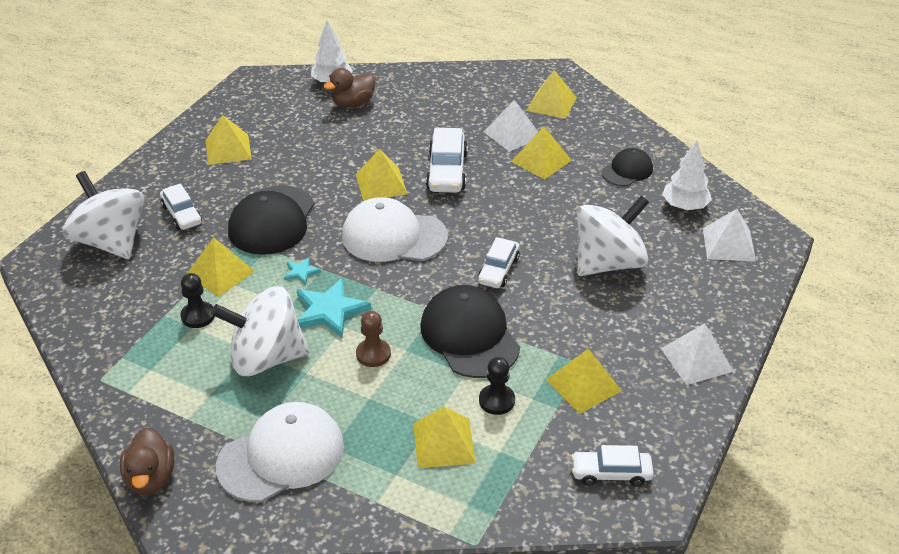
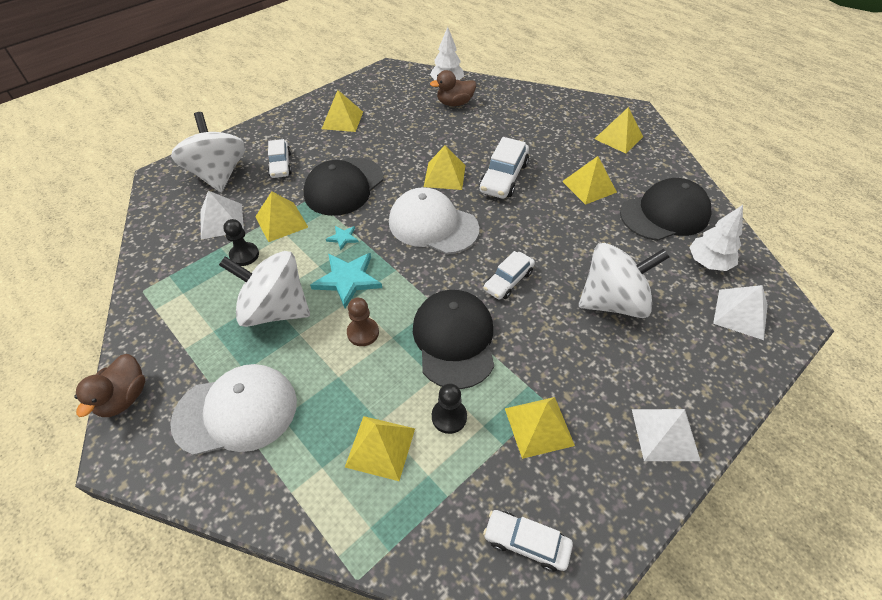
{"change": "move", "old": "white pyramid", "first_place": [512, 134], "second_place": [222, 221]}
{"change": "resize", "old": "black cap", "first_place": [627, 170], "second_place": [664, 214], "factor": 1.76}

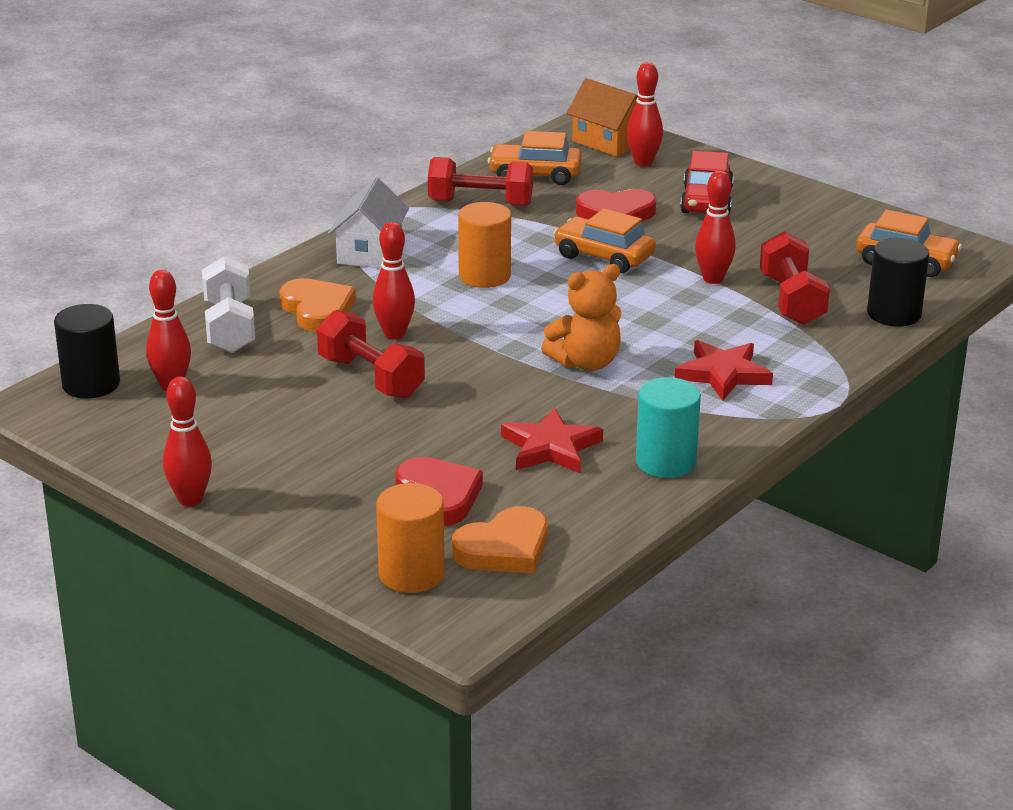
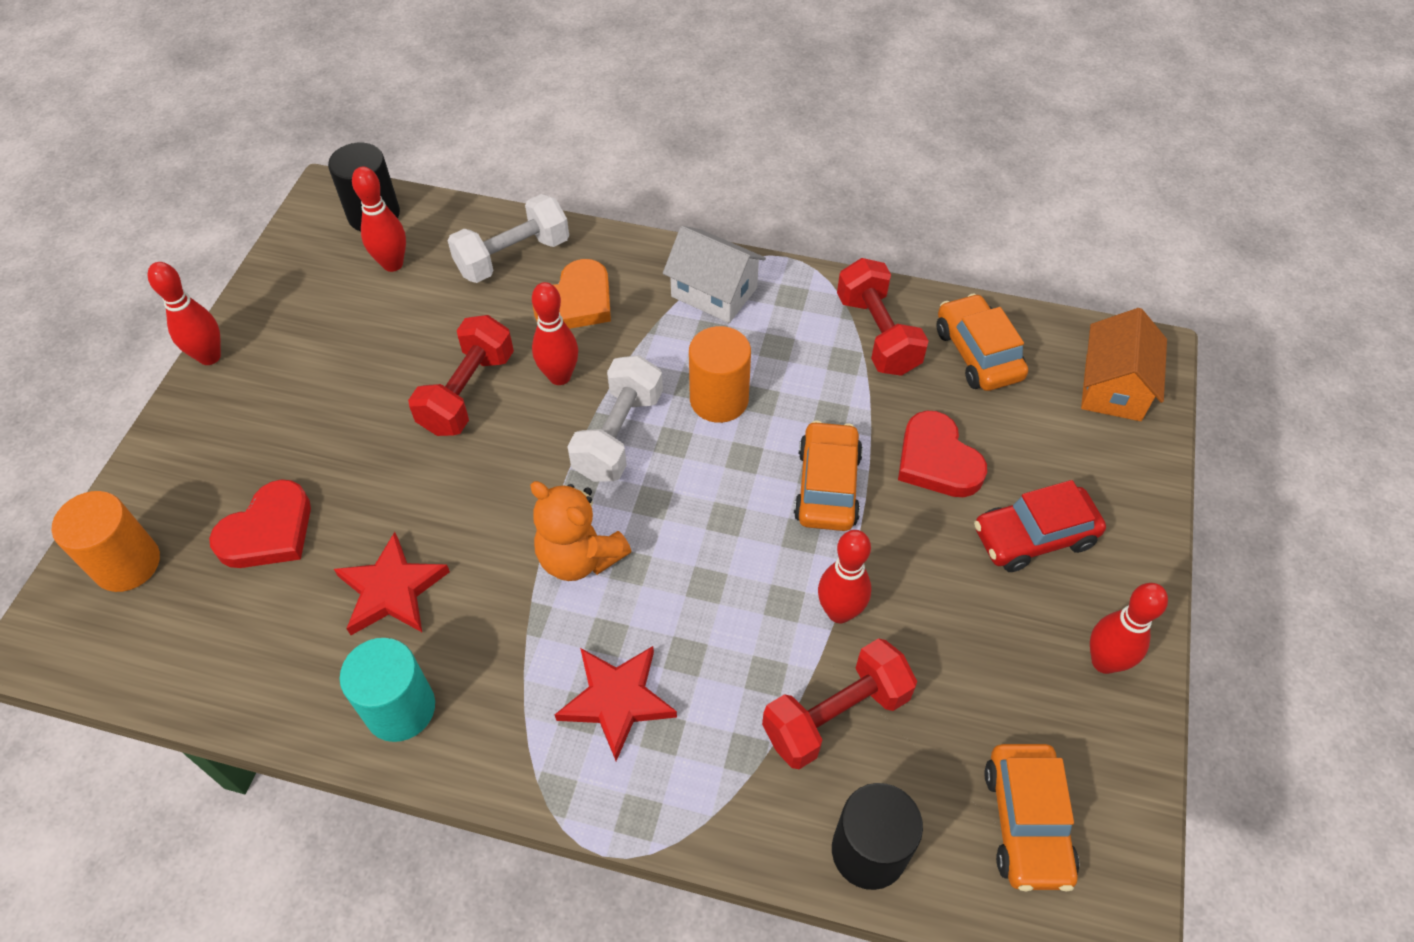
{"change": "delete", "old": "orange heart", "first_place": [504, 548]}
{"change": "insert", "new": "white dumbbell", "second_place": [618, 435]}
{"change": "move", "old": "red bowling pin", "first_place": [643, 162], "second_place": [1104, 661]}
{"change": "rotate", "old": "white house", "first_place": [370, 252], "second_place": [714, 292], "degrees": 45}

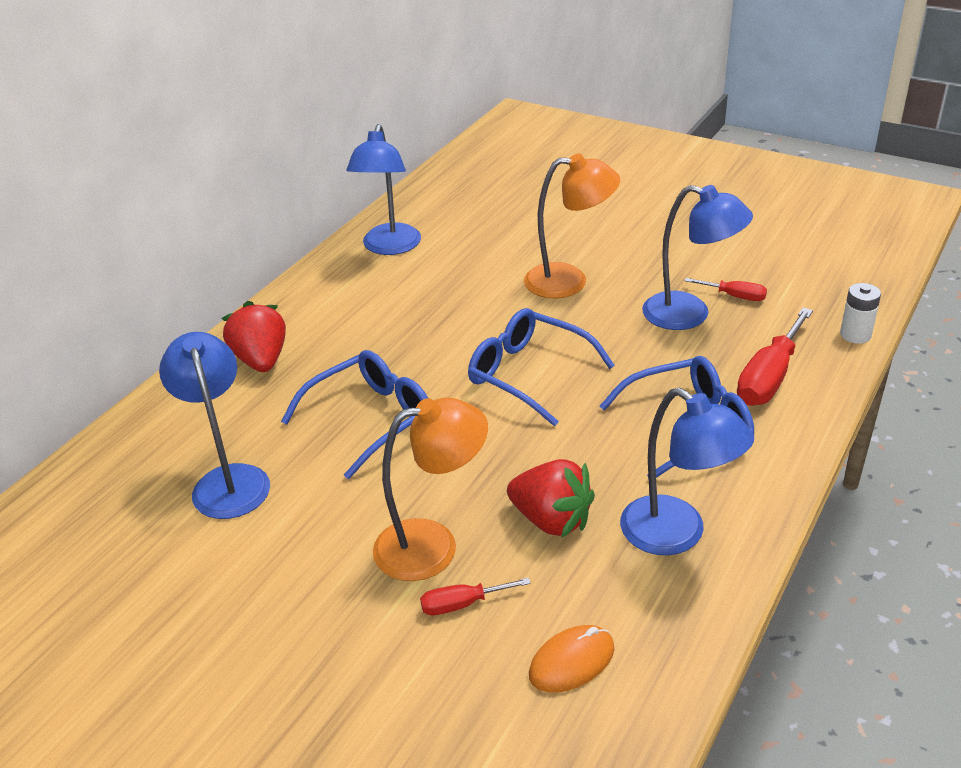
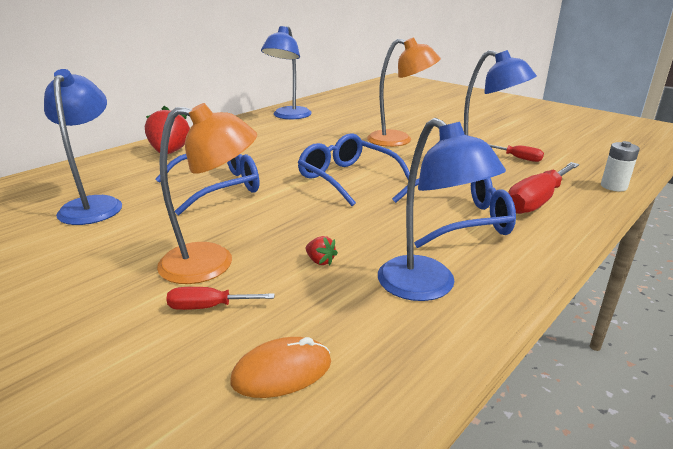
{"change": "resize", "old": "red strawberry", "first_place": [551, 520], "second_place": [320, 261], "factor": 0.44}

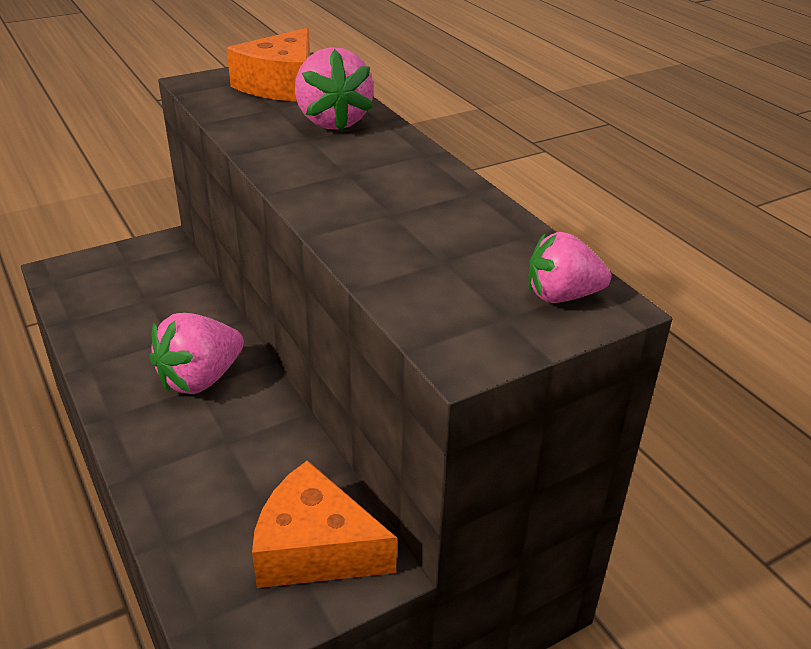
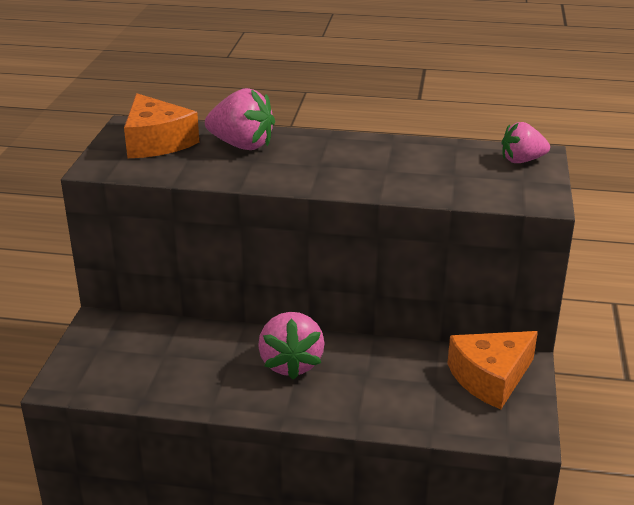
{"change": "rotate", "old": "pink strawberry", "first_place": [561, 296], "second_place": [522, 160], "degrees": 45}

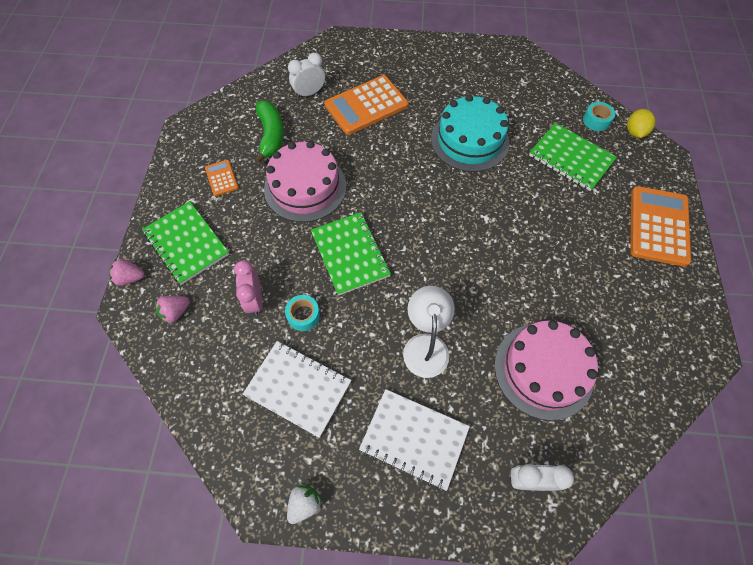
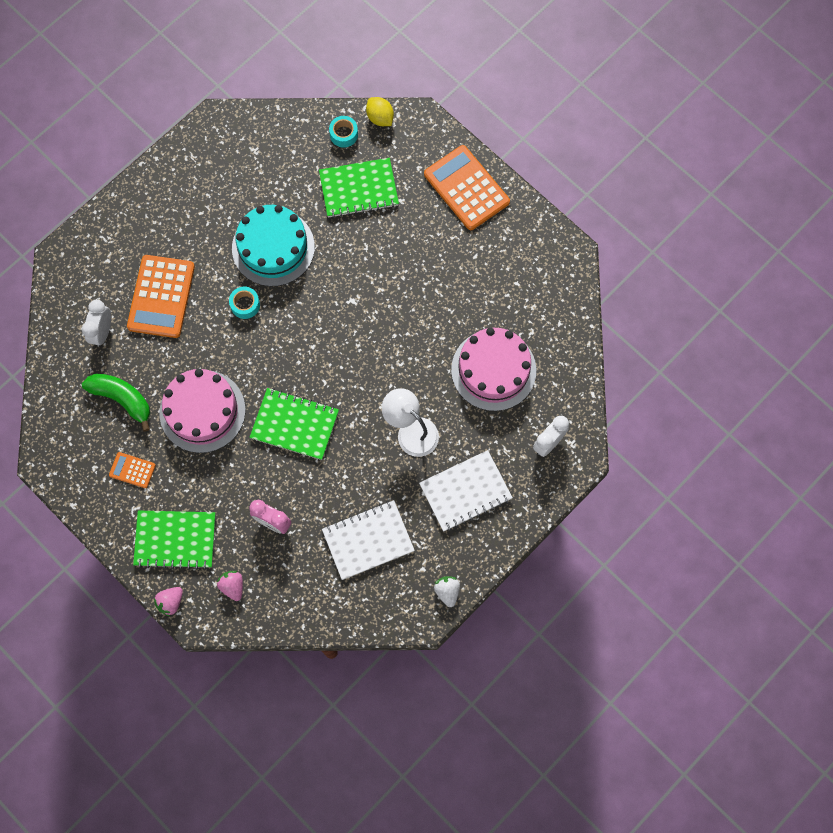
{"change": "move", "old": "turquoise tape", "first_place": [303, 315], "second_place": [245, 305]}
{"change": "rotate", "old": "pink strawberry", "first_place": [176, 312], "second_place": [232, 586], "degrees": 150}

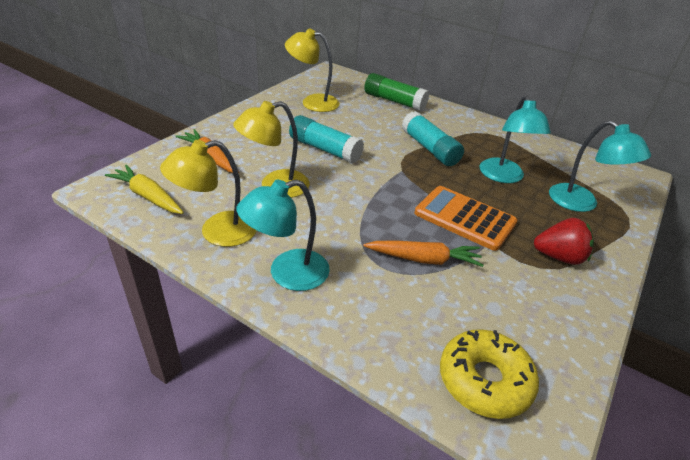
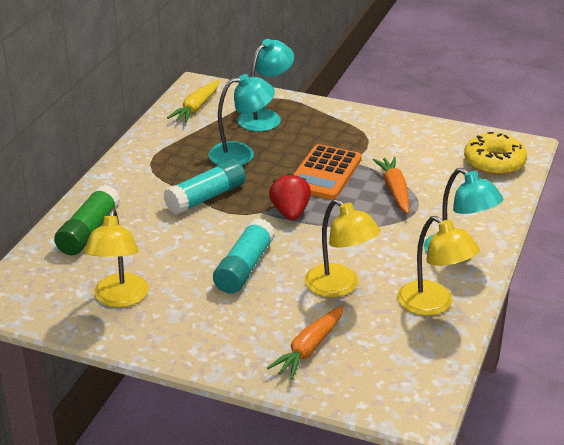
{"change": "move", "old": "yellow carrot", "first_place": [148, 196], "second_place": [196, 108]}
{"change": "move", "old": "red strawberry", "first_place": [559, 257], "second_place": [290, 213]}

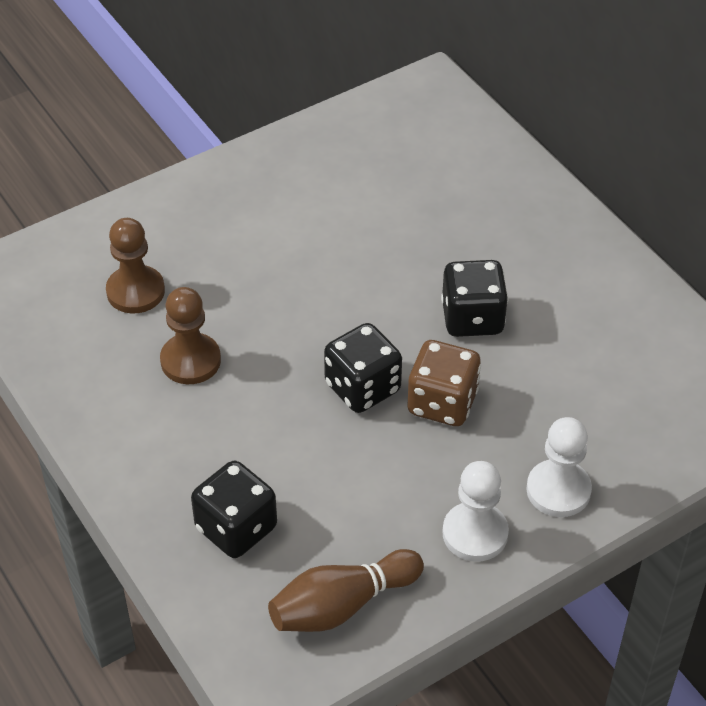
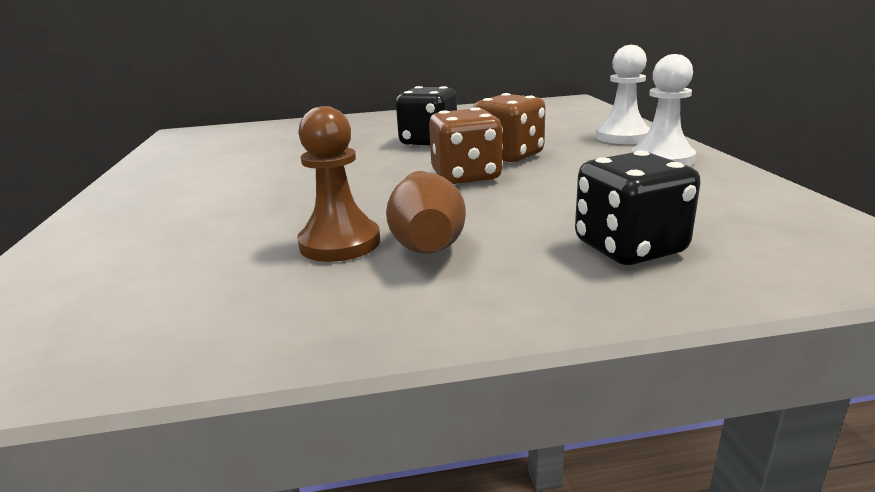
{"change": "delete", "old": "brown pawn", "first_place": [135, 291]}
{"change": "move", "old": "brown bowling pin", "first_place": [341, 605], "second_place": [426, 237]}
{"change": "recolor", "old": "black dice", "new": "brown dice", "first_place": [362, 388], "second_place": [466, 176]}

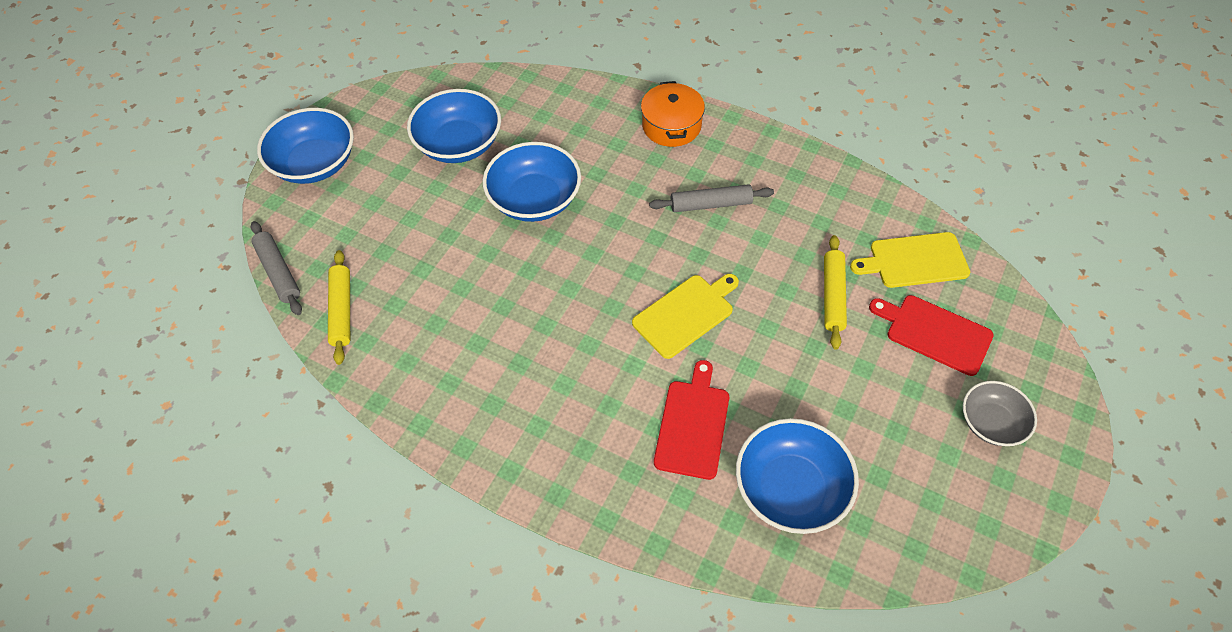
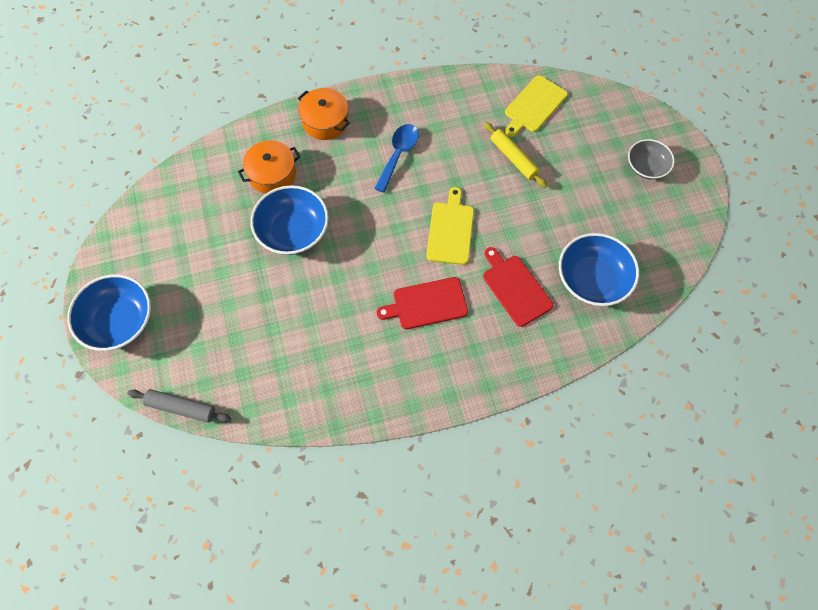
{"change": "delete", "old": "yellow rolling pin", "first_place": [342, 310]}
{"change": "delete", "old": "blue bowl", "first_place": [459, 144]}
{"change": "insert", "new": "orange pot", "second_place": [272, 174]}
{"change": "move", "old": "red cutting board", "first_place": [934, 333], "second_place": [426, 304]}
{"change": "replace", "old": "grey rolling pin", "new": "blue spoon", "first_place": [710, 204], "second_place": [398, 154]}

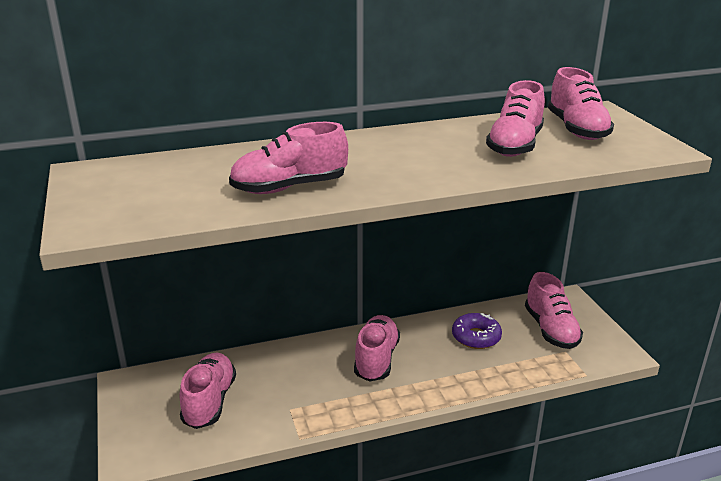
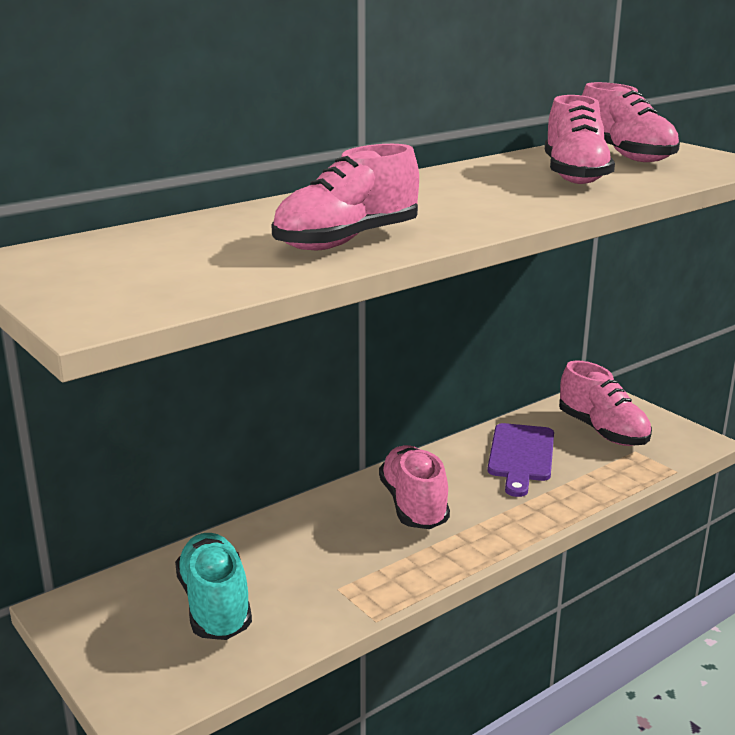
{"change": "replace", "old": "purple donut", "new": "purple cutting board", "first_place": [476, 337], "second_place": [521, 456]}
{"change": "recolor", "old": "pink shoe", "new": "turquoise shoe", "first_place": [209, 402], "second_place": [215, 605]}

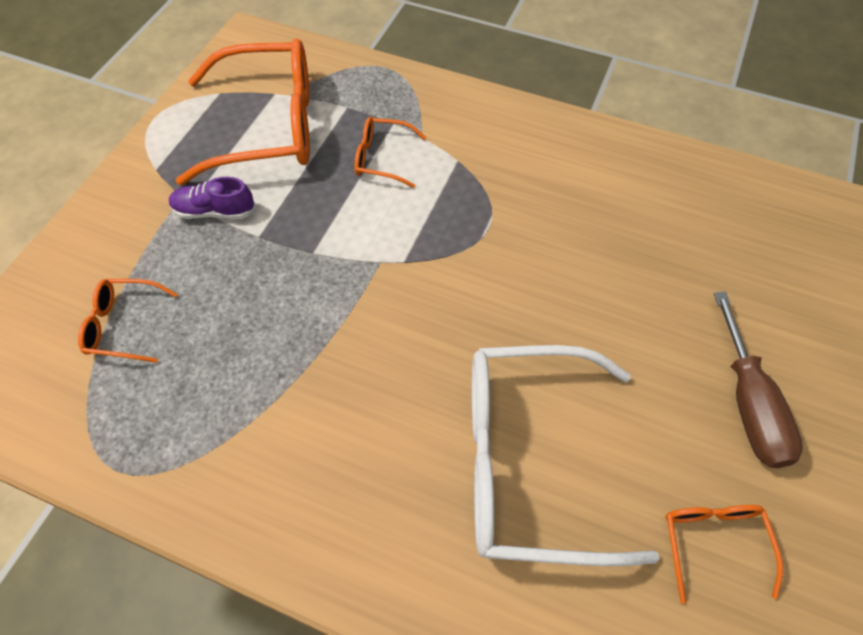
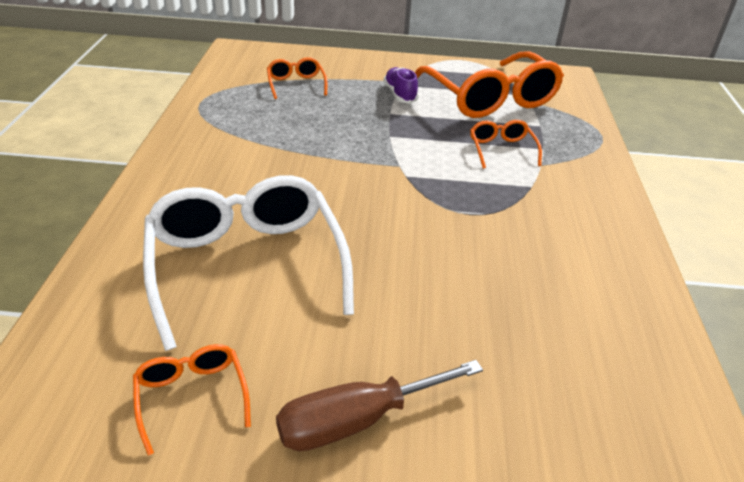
{"change": "rotate", "old": "orange glasses", "first_place": [713, 542], "second_place": [192, 396], "degrees": -90}

